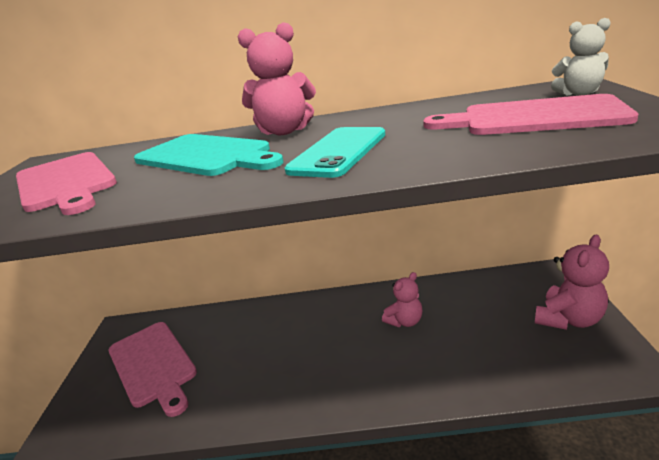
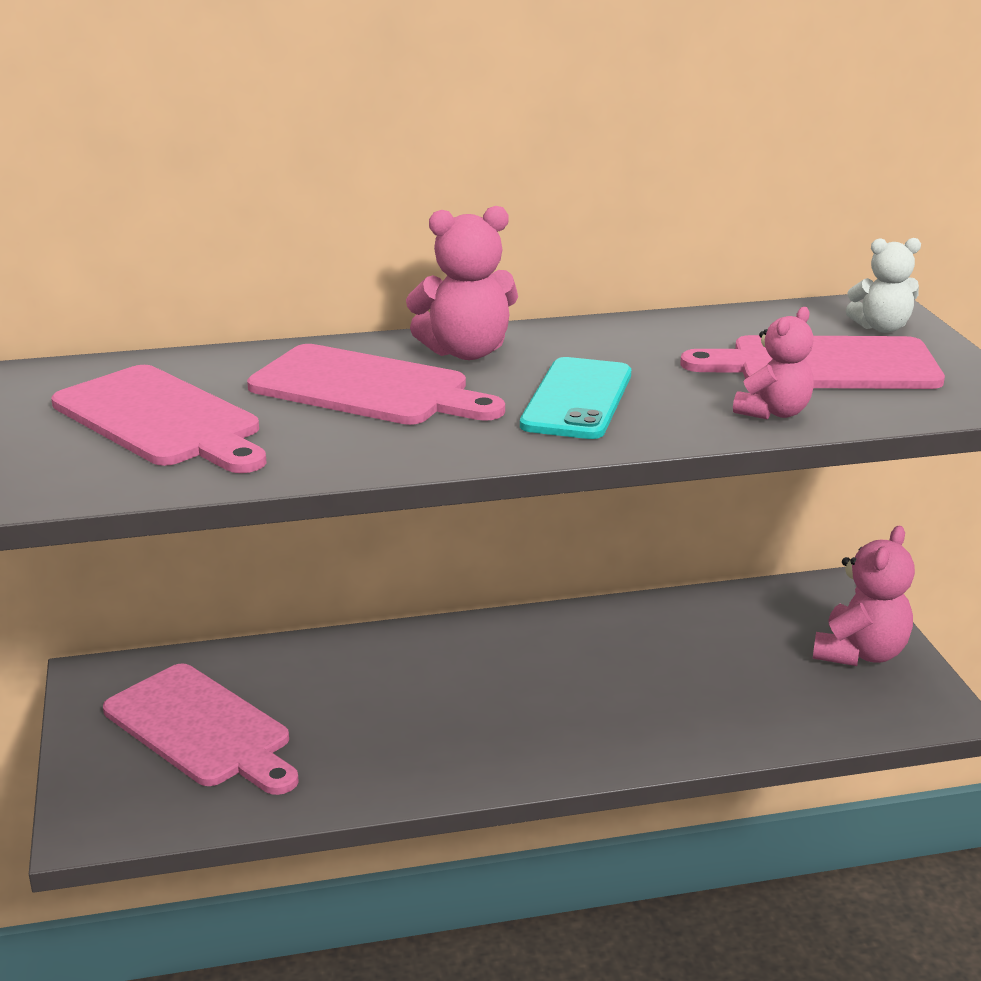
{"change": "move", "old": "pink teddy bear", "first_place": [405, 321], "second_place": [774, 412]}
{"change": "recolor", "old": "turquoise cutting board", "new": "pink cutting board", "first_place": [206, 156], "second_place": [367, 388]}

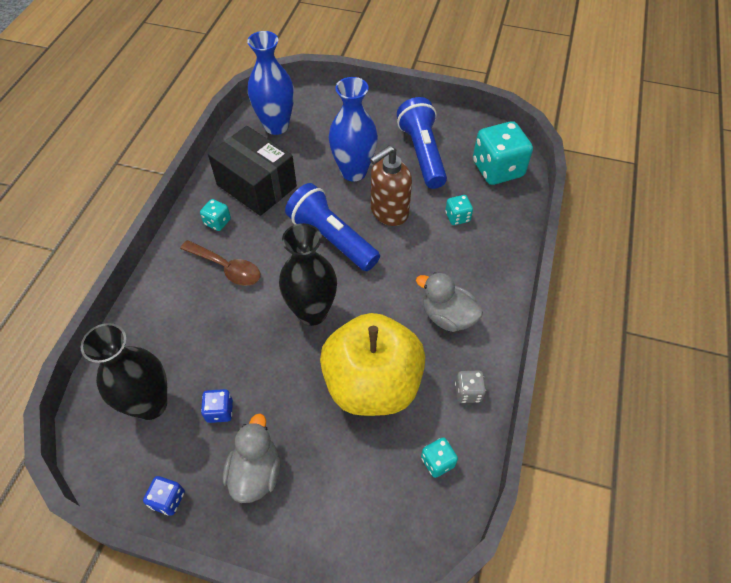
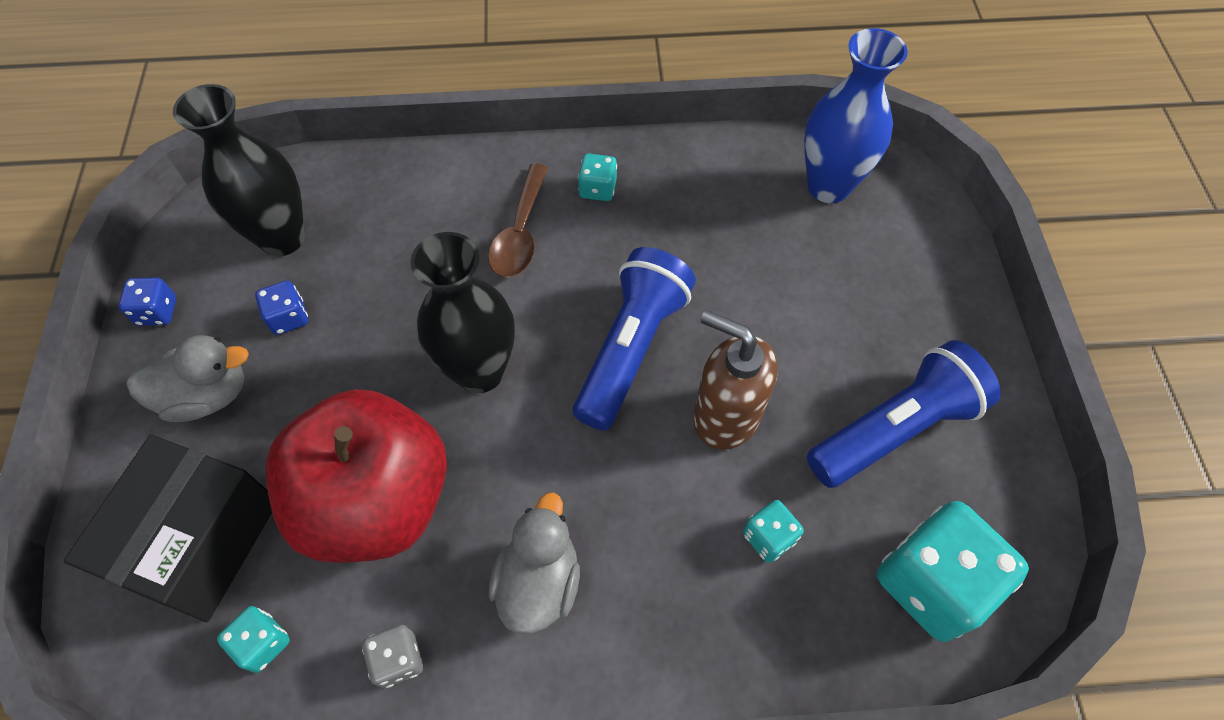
{"change": "delete", "old": "blue vase", "first_place": [353, 172]}
{"change": "move", "old": "black box", "first_place": [256, 185], "second_place": [200, 541]}
{"change": "recolor", "old": "yellow apple", "new": "red apple", "first_place": [372, 384], "second_place": [377, 500]}

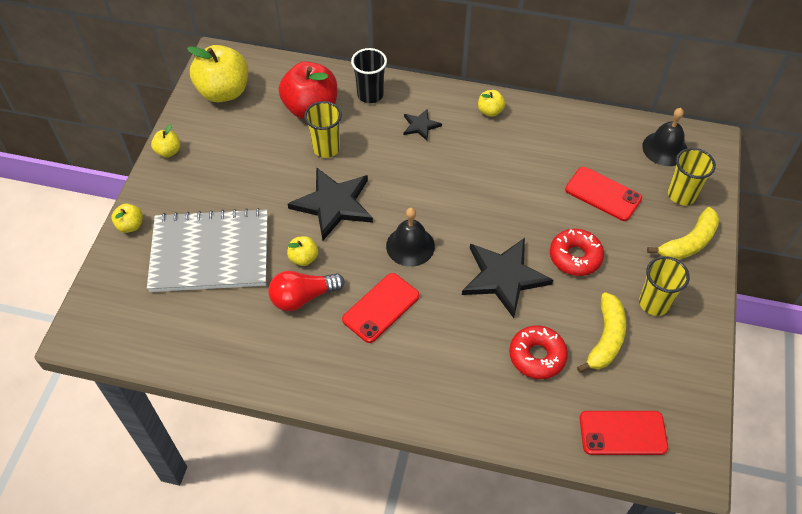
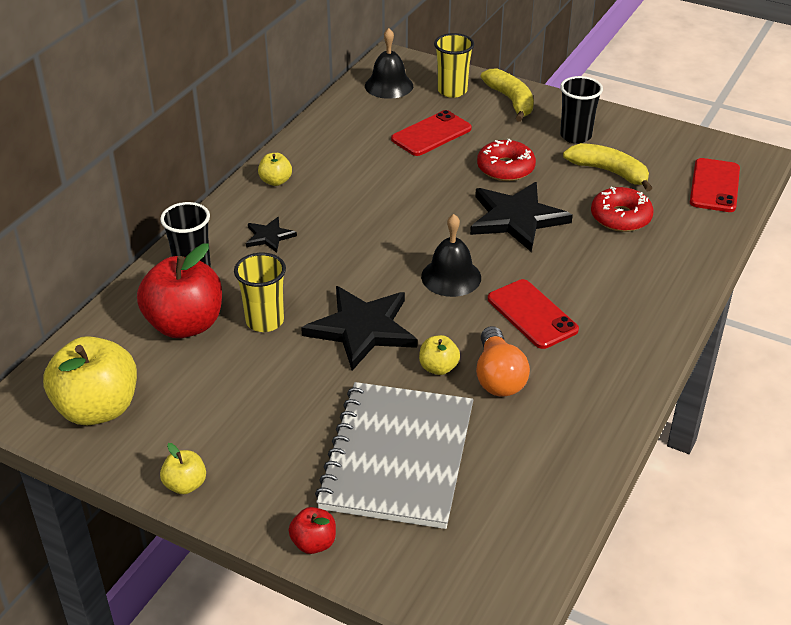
{"change": "recolor", "old": "yellow apple", "new": "red apple", "first_place": [130, 225], "second_place": [313, 543]}
{"change": "recolor", "old": "red light bulb", "new": "orange light bulb", "first_place": [303, 297], "second_place": [498, 377]}
{"change": "recolor", "old": "yellow cup", "new": "black cup", "first_place": [654, 303], "second_place": [575, 136]}

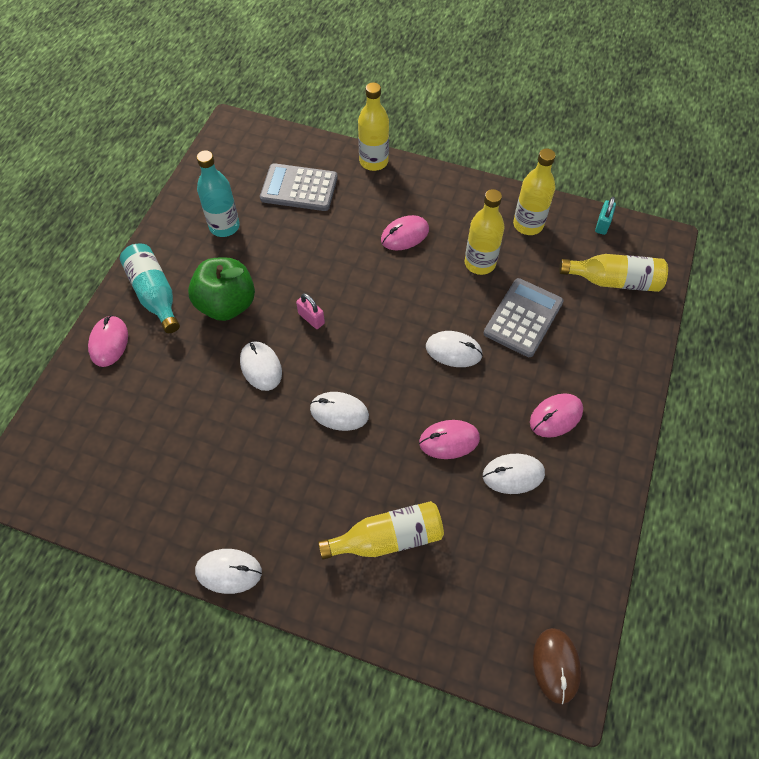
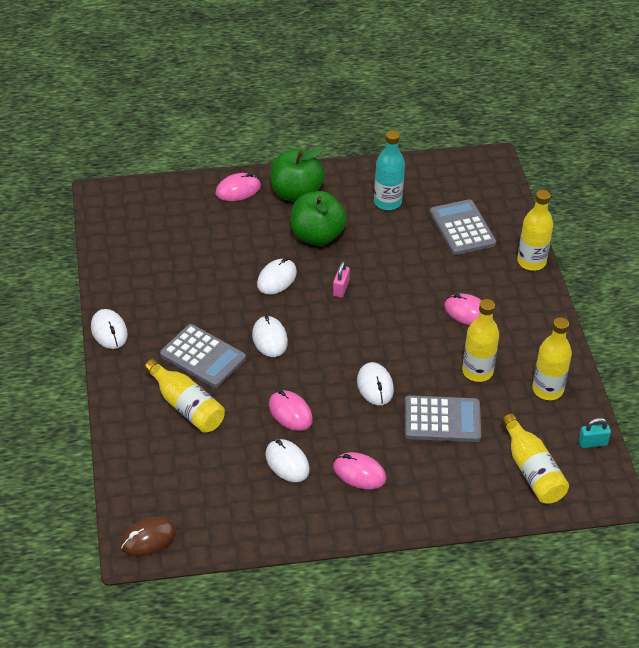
{"change": "insert", "new": "grey calculator", "second_place": [203, 357]}
{"change": "replace", "old": "turquoise bottle", "new": "green apple", "first_place": [155, 294], "second_place": [296, 193]}

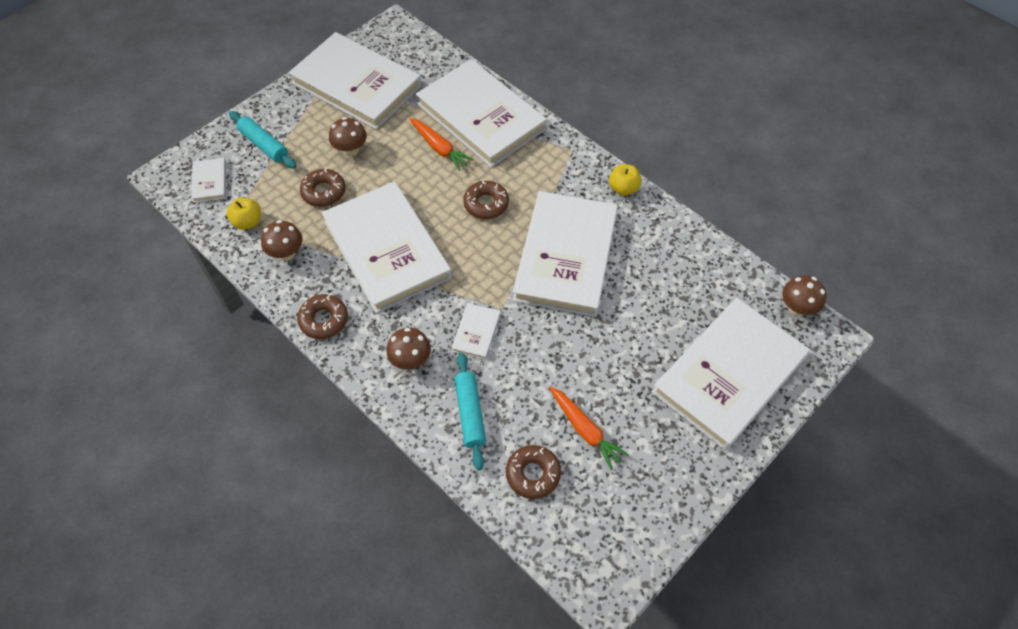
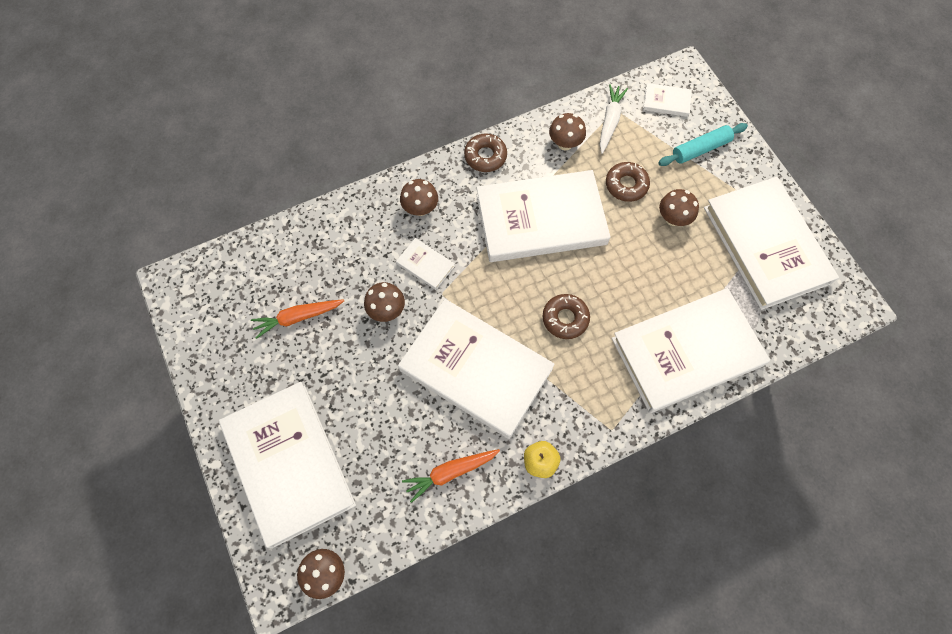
{"change": "delete", "old": "turquoise rolling pin", "first_place": [470, 413]}
{"change": "delete", "old": "brown donut", "first_place": [533, 474]}
{"change": "insert", "new": "brown mushroom", "second_place": [387, 310]}
{"change": "move", "old": "orange carrot", "first_place": [439, 148], "second_place": [451, 472]}
{"change": "replace", "old": "yellow apple", "new": "white carrot", "first_place": [248, 222], "second_place": [609, 122]}
{"change": "rotate", "old": "white book", "first_place": [356, 84], "second_place": [766, 245], "degrees": -75}

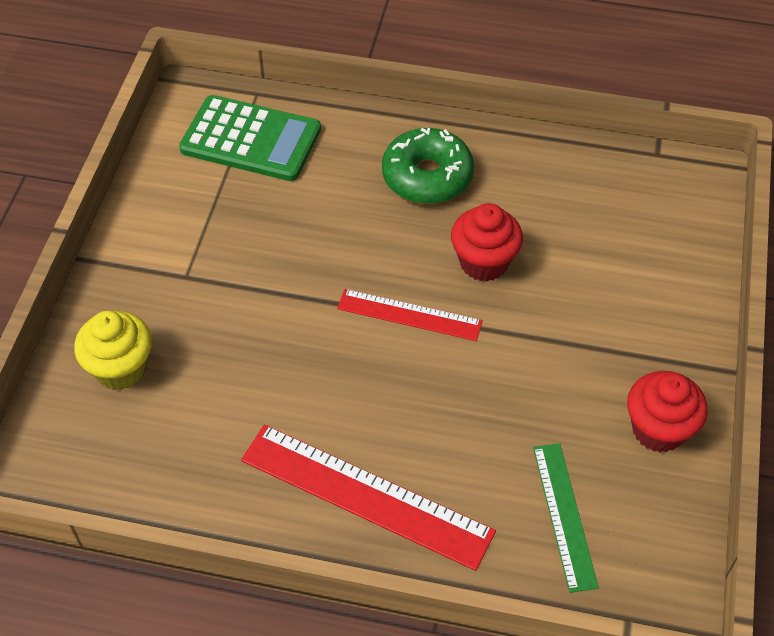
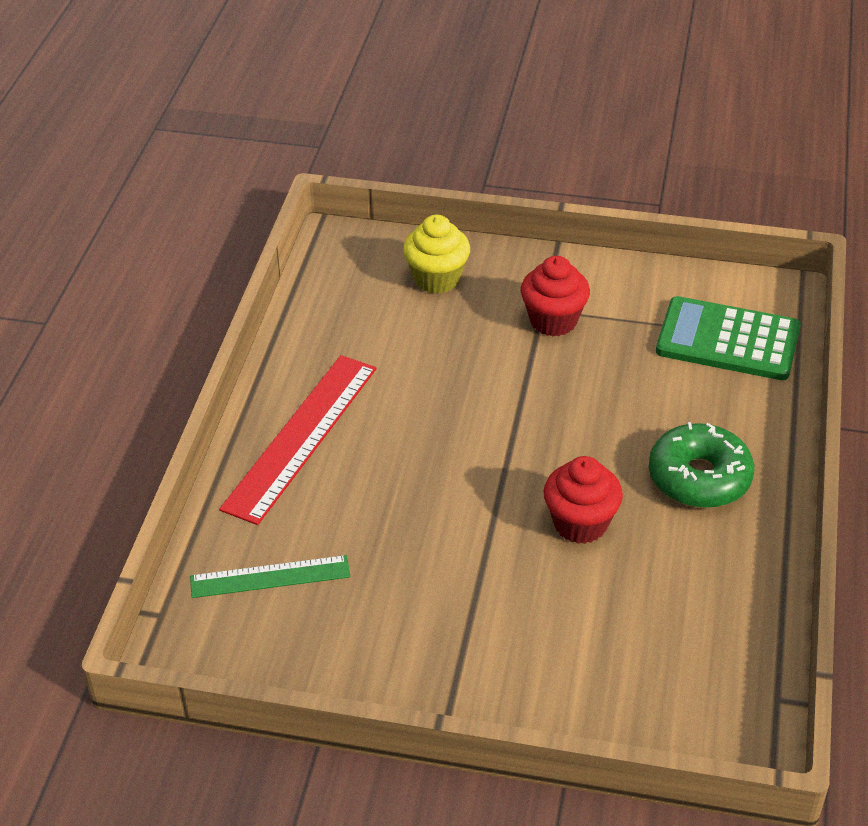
{"change": "delete", "old": "red ruler", "first_place": [409, 315]}
{"change": "move", "old": "red cupcake", "first_place": [658, 429], "second_place": [553, 321]}
{"change": "rotate", "old": "green calculator", "first_place": [251, 139], "second_place": [728, 340], "degrees": 90}

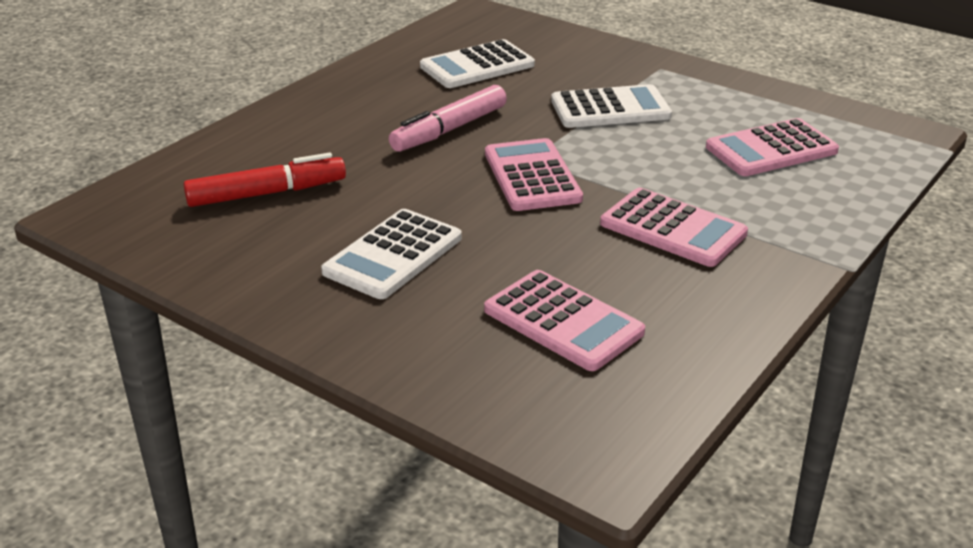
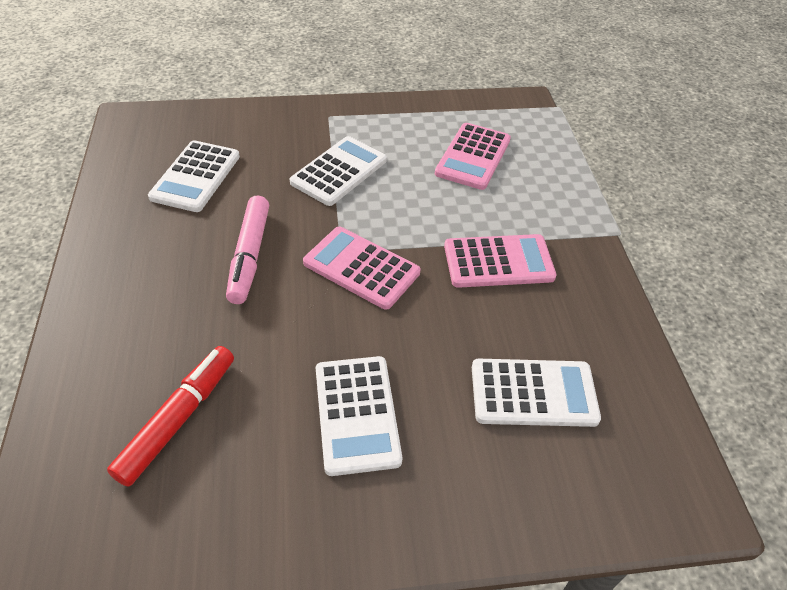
{"change": "recolor", "old": "pink calculator", "new": "white calculator", "first_place": [563, 321], "second_place": [533, 393]}

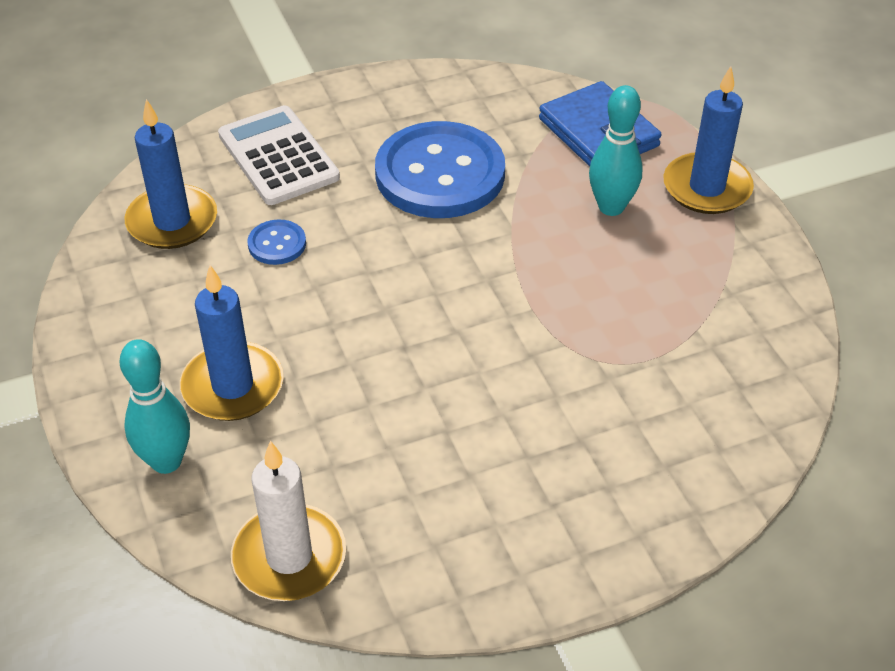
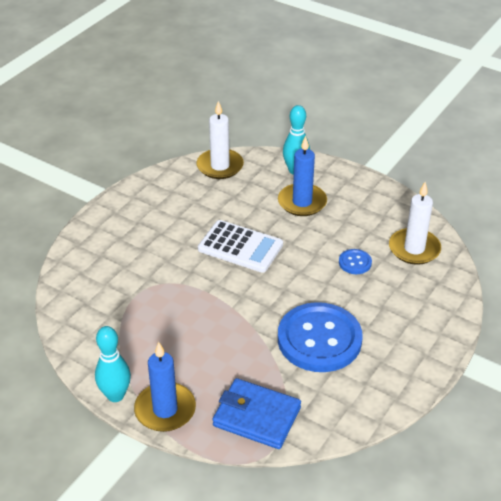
{"change": "move", "old": "white calculator", "first_place": [278, 156], "second_place": [240, 247]}
{"change": "move", "old": "turquoise bowling pin", "first_place": [611, 207], "second_place": [115, 395]}
{"change": "recolor", "old": "blue candle", "new": "white candle", "first_place": [172, 221], "second_place": [414, 249]}

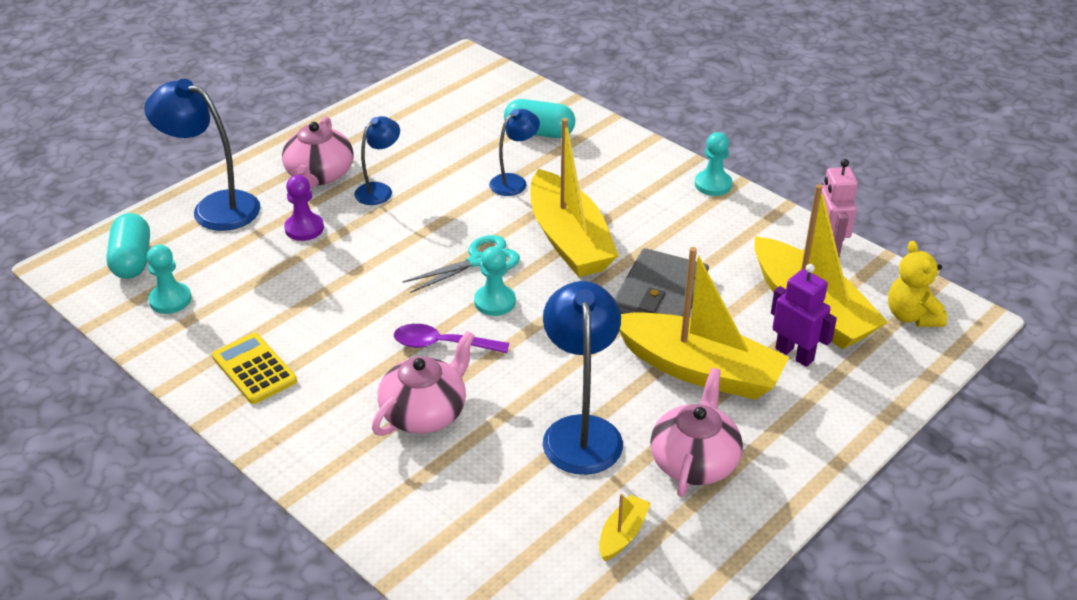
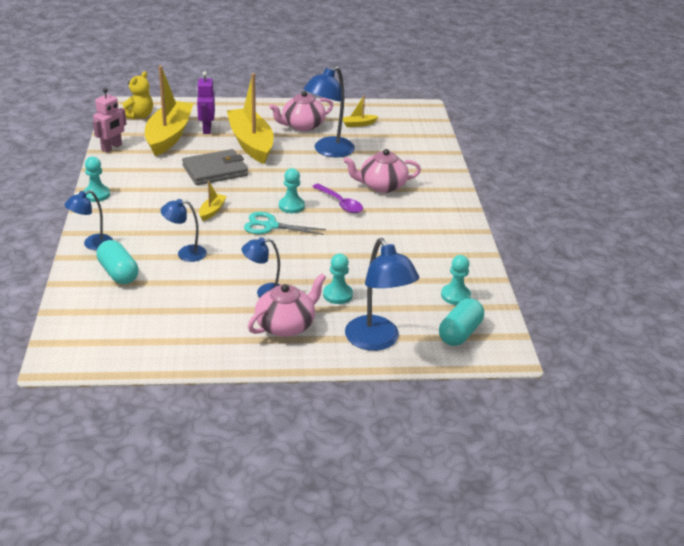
{"change": "delete", "old": "yellow calculator", "first_place": [254, 369]}
{"change": "insert", "new": "blue lamp", "second_place": [92, 244]}
{"change": "recolor", "old": "purple pawn", "new": "turquoise pawn", "first_place": [304, 228], "second_place": [337, 295]}
{"change": "resize", "old": "yellow boat", "first_place": [569, 240], "second_place": [212, 211], "factor": 0.41}

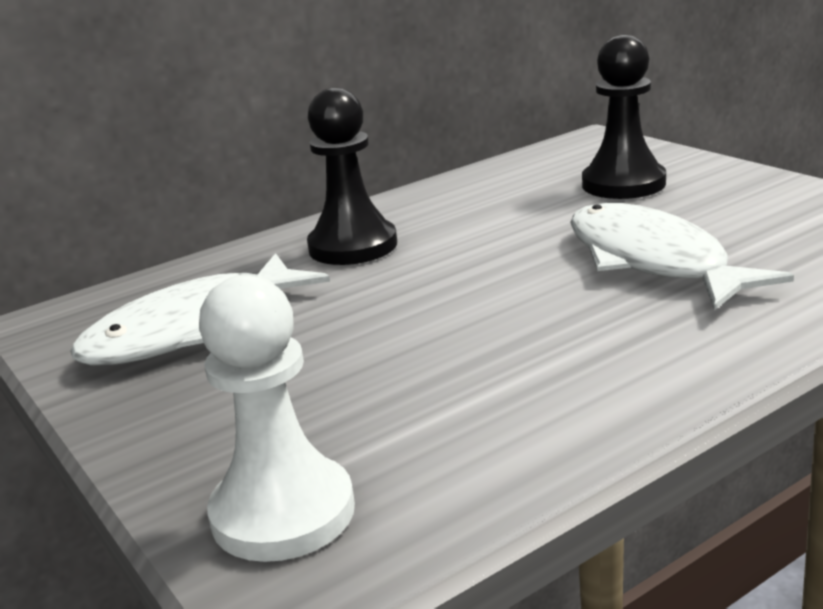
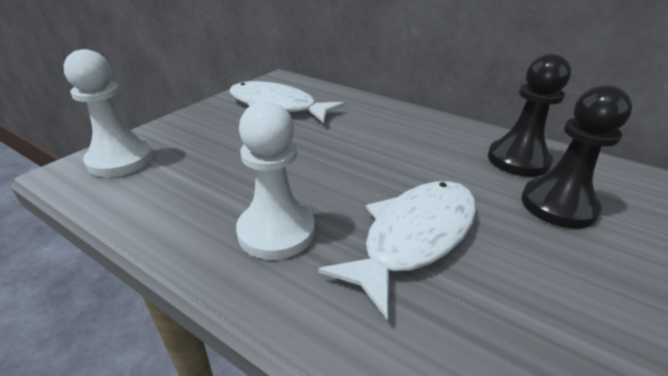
{"change": "insert", "new": "white pawn", "second_place": [276, 231]}
{"change": "move", "old": "black pawn", "first_place": [353, 246], "second_place": [518, 160]}

